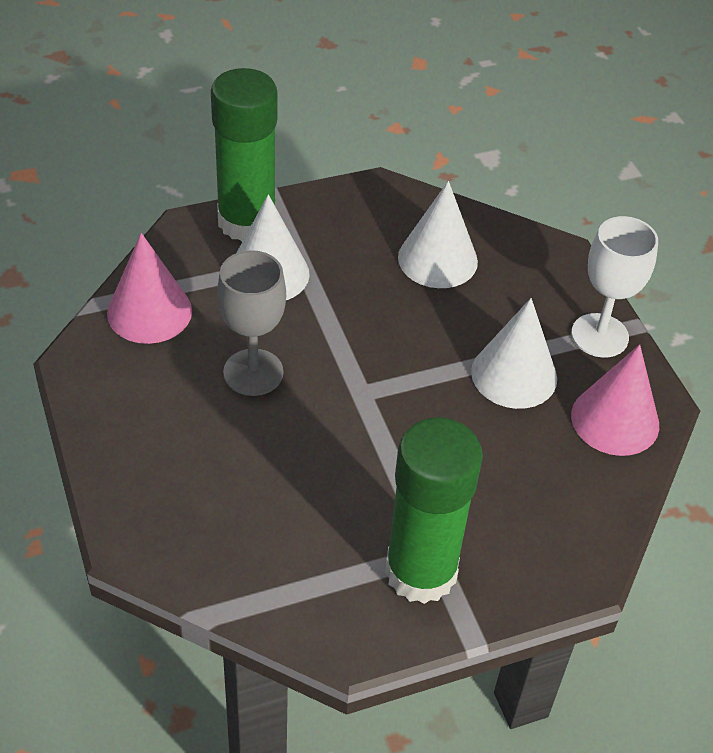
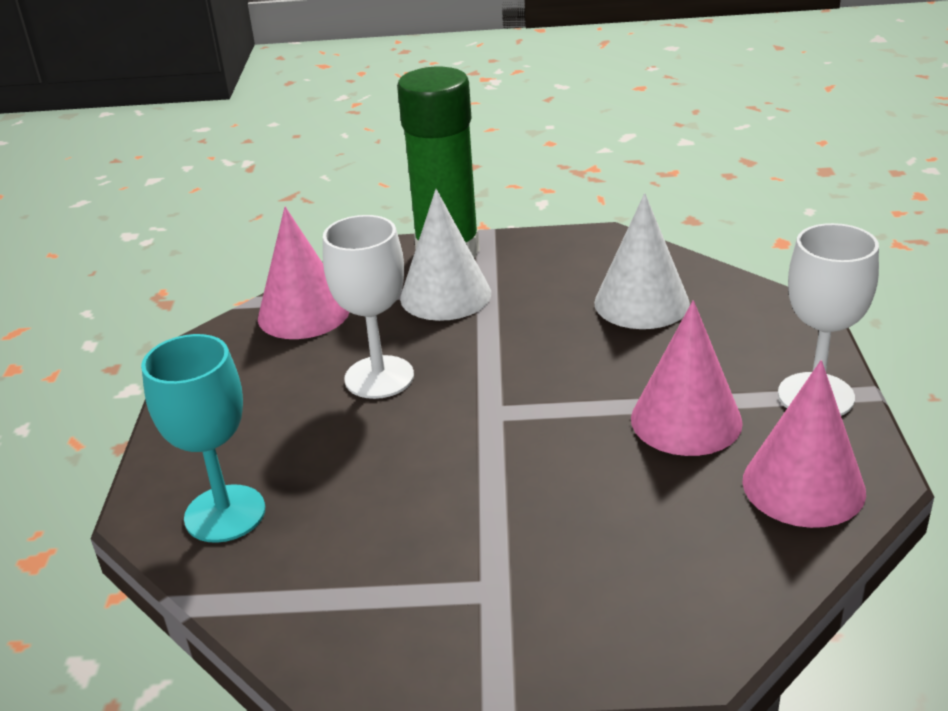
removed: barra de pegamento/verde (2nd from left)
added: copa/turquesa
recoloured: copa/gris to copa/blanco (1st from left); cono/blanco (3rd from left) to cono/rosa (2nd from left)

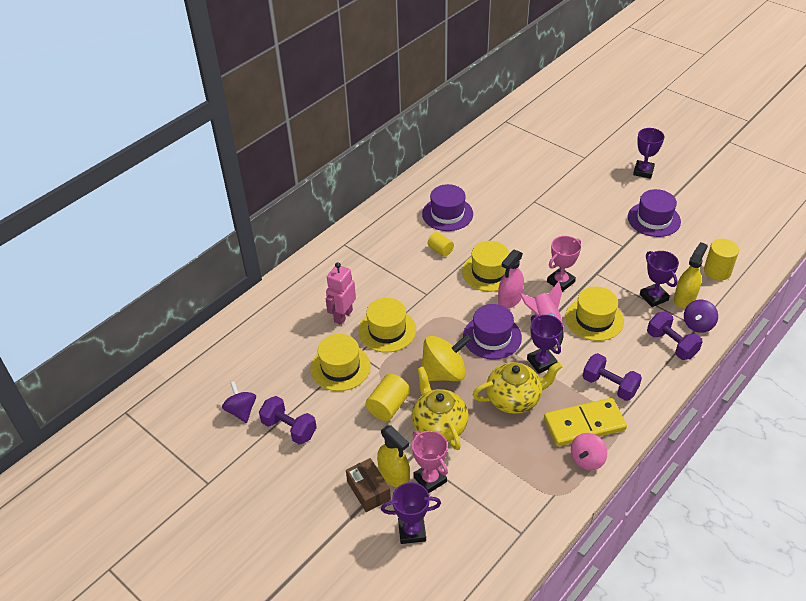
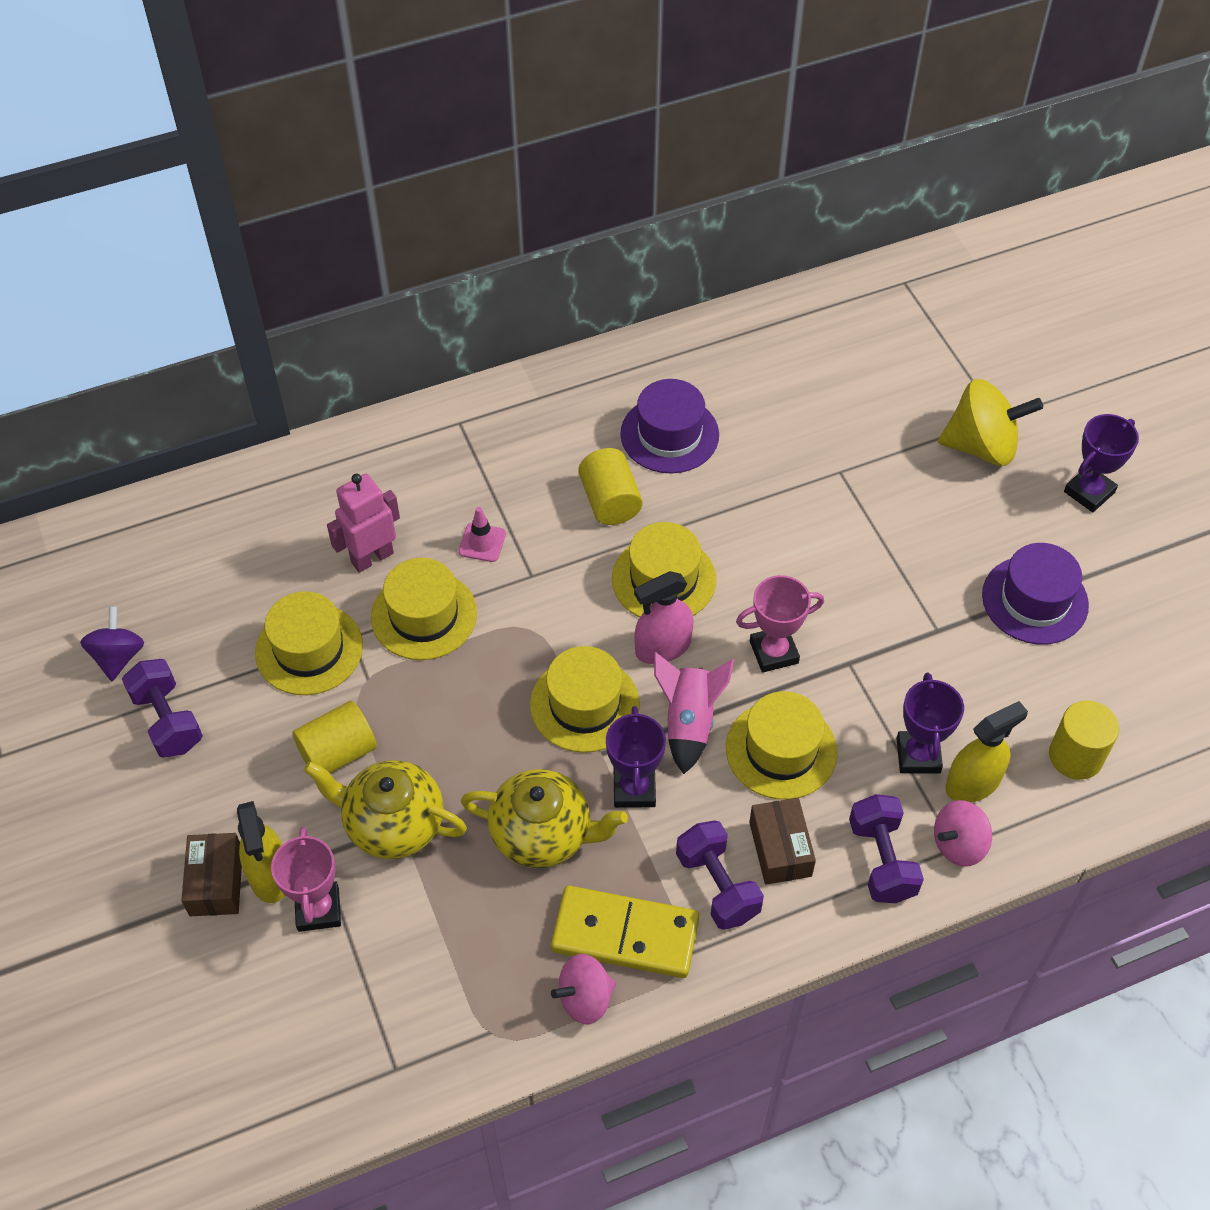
removed: trofeo/morado (1st from left)
added: cono de tráfico/rosa; caja/marrón (2nd from left)
moved: peonza/amarillo
recoloured: peonza/morado (2nd from left) to peonza/rosa (2nd from left); sombrero/morado (2nd from left) to sombrero/amarillo (3rd from left)
turned: tetera/amarillo (1st from left) 75 degrees counterclockwise
resized: cilindro/amarillo (2nd from left) x1.52

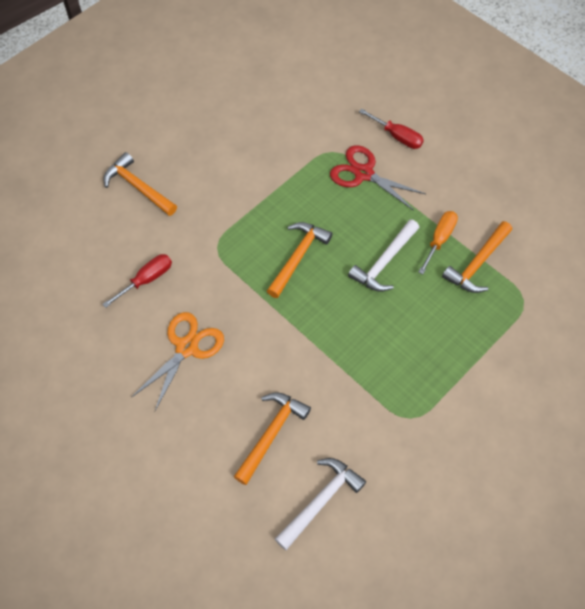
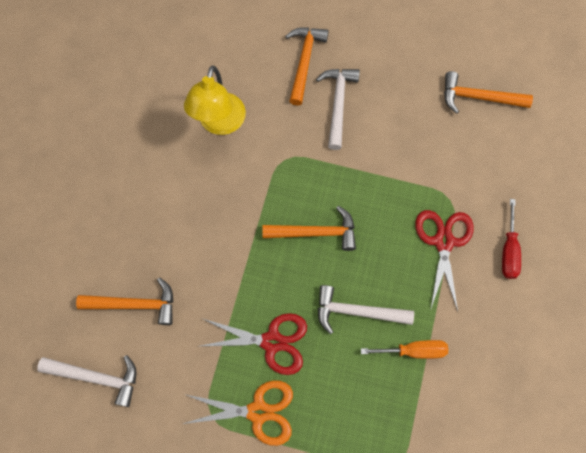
added: martillo/blanco (2nd from left); tijeras/rojo (1st from left)
moved: martillo/naranja (4th from left); tijeras/naranja
replaced: destornillador/rojo (1st from left) to lámpara/amarillo

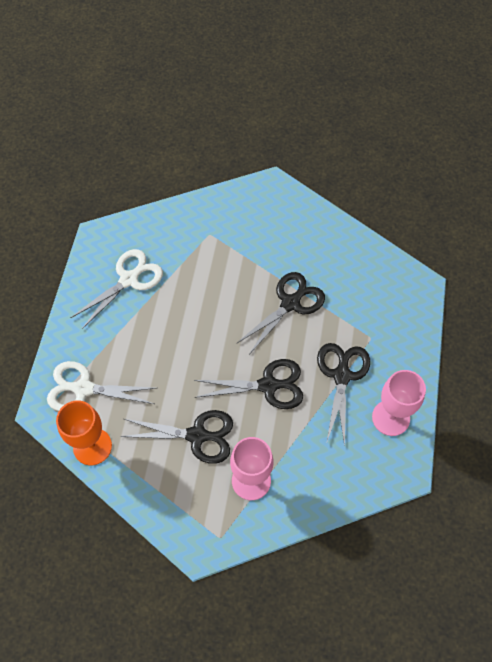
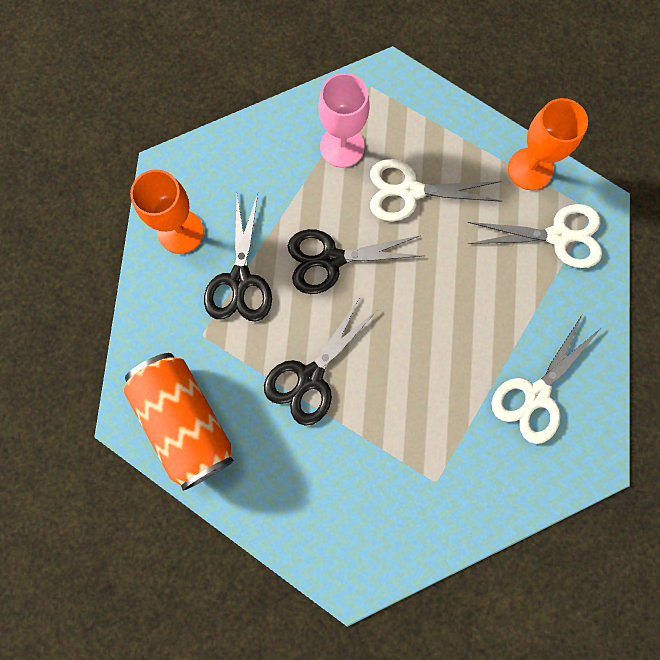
added: lata/naranja
recoloured: copa/rosa (2nd from left) to copa/naranja (1st from left); tijeras/negro (1st from left) to tijeras/blanco (1st from left)

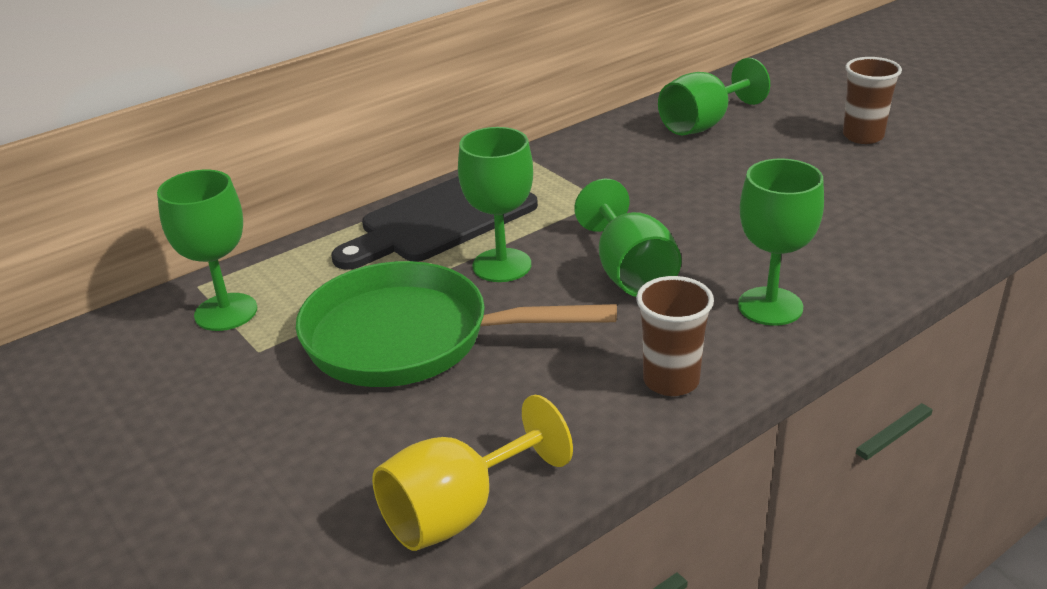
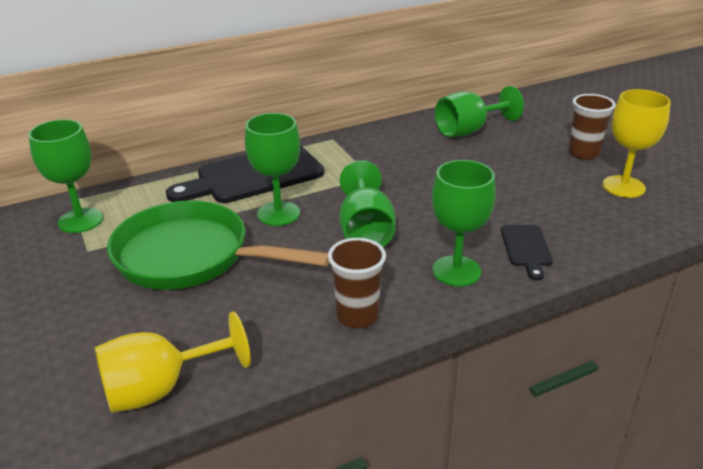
added: copa/amarillo (2nd from left); tabla de cortar/negro (2nd from left)

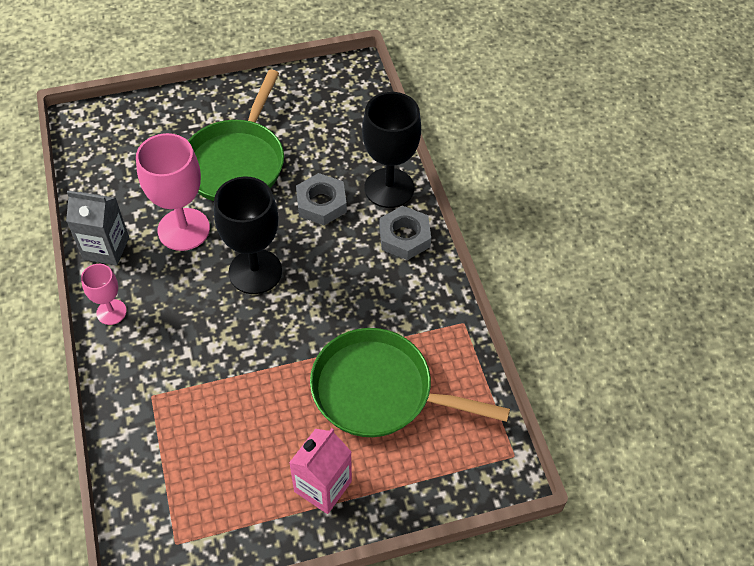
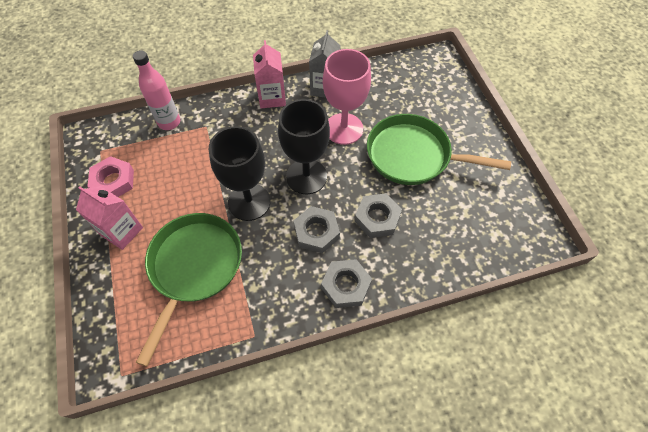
added: botella/rosa; tuerca/rosa; tuerca/gris (1st from left)
moved: copa/negro (2nd from left in the first image) to copa/negro (1st from left)
replaced: copa/rosa (1st from left) to cartón de leche/rosa (2nd from left)

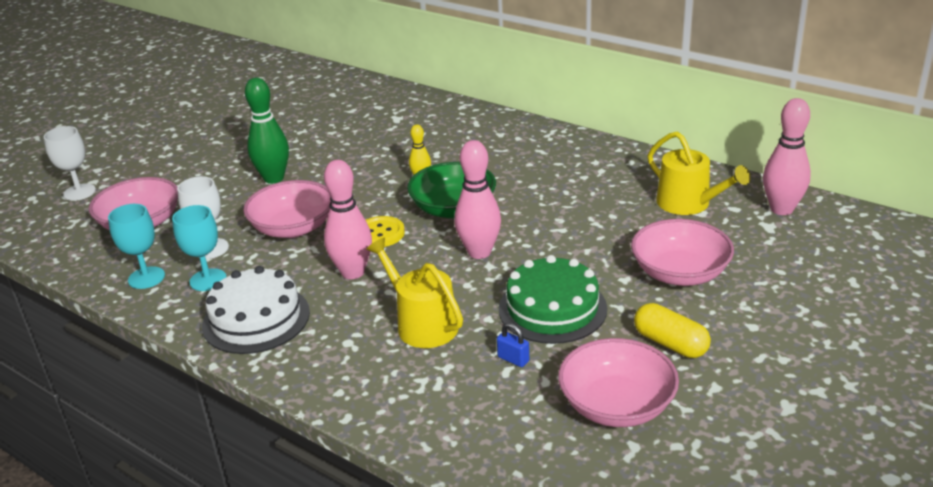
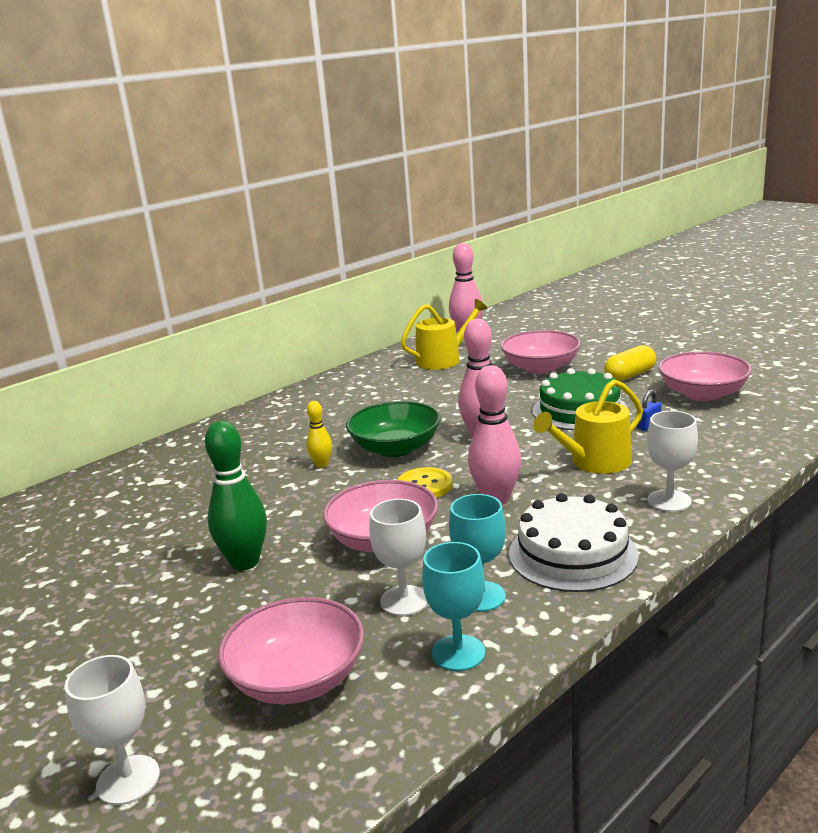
added: copa/blanco (3rd from left)

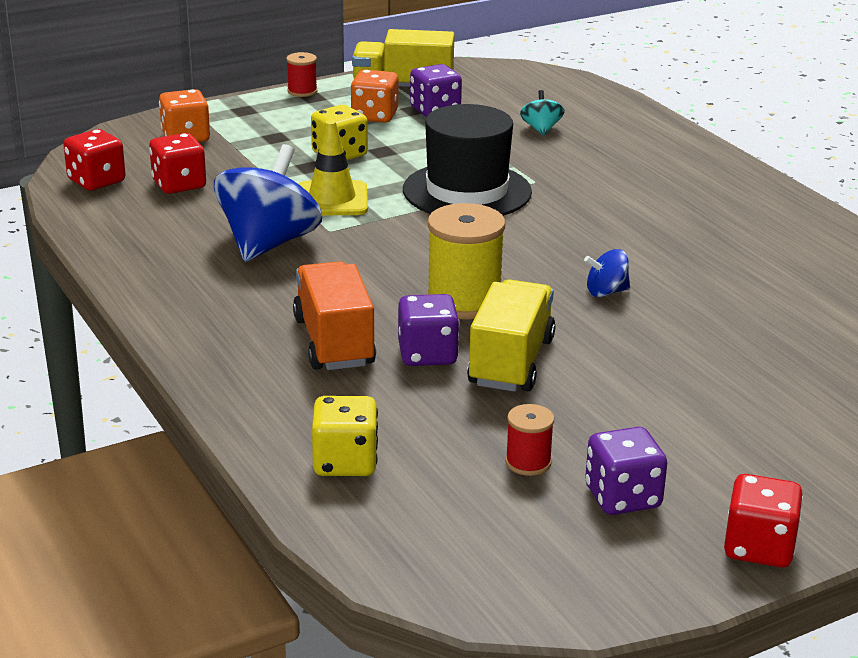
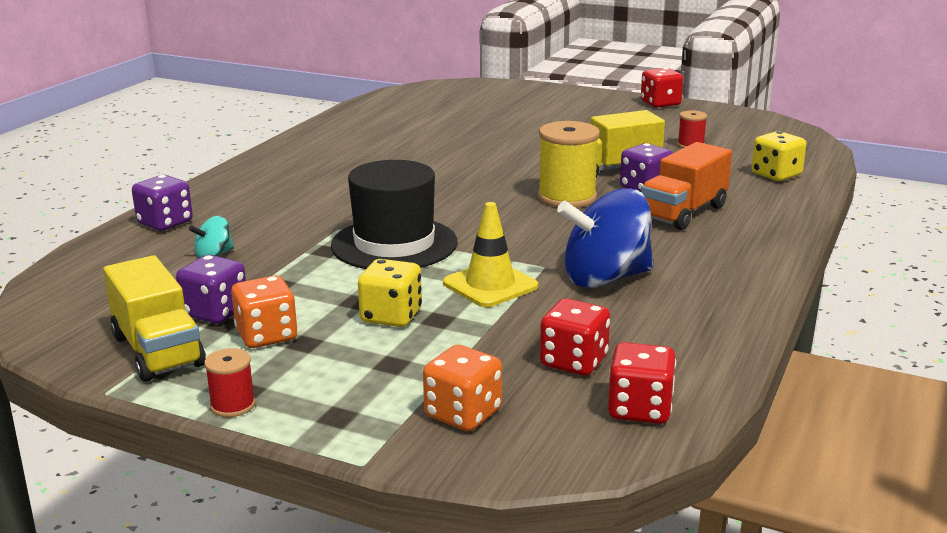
removed: peonza/azul (2nd from left)
moved: dado/morado (3rd from left in the first image) to dado/morado (1st from left)

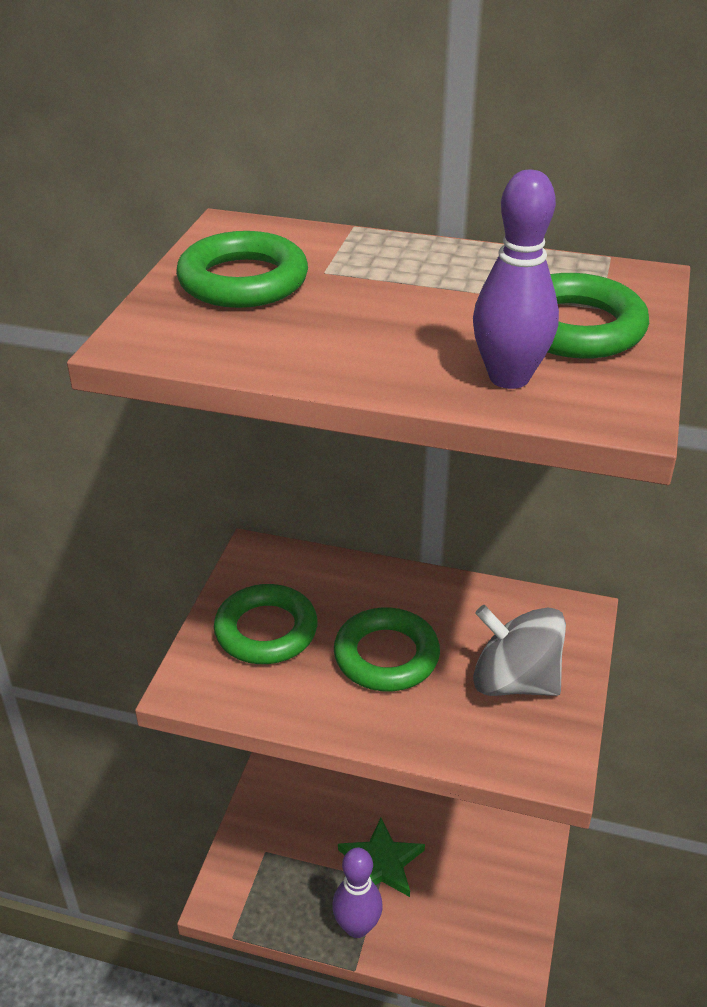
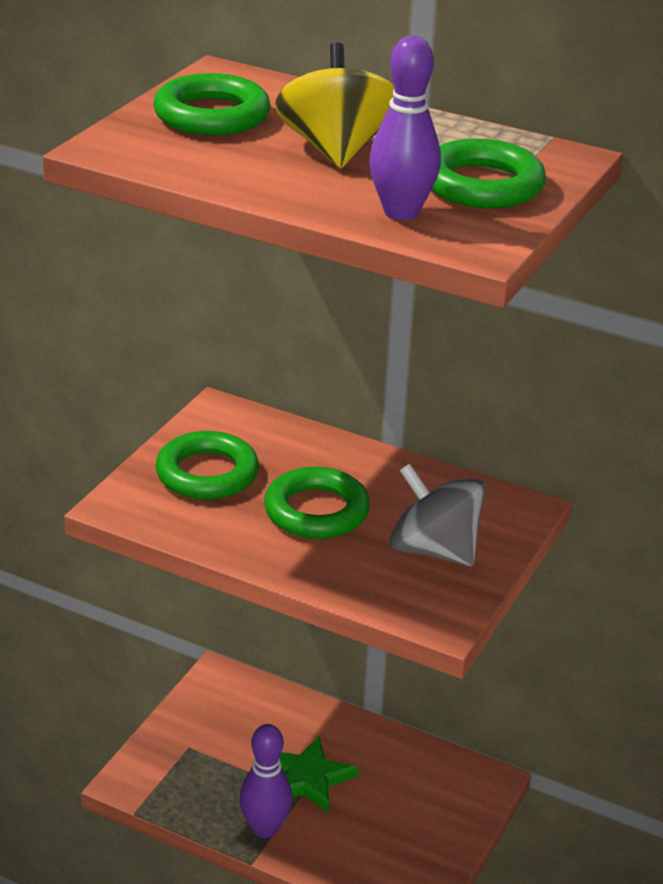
added: peonza/amarillo

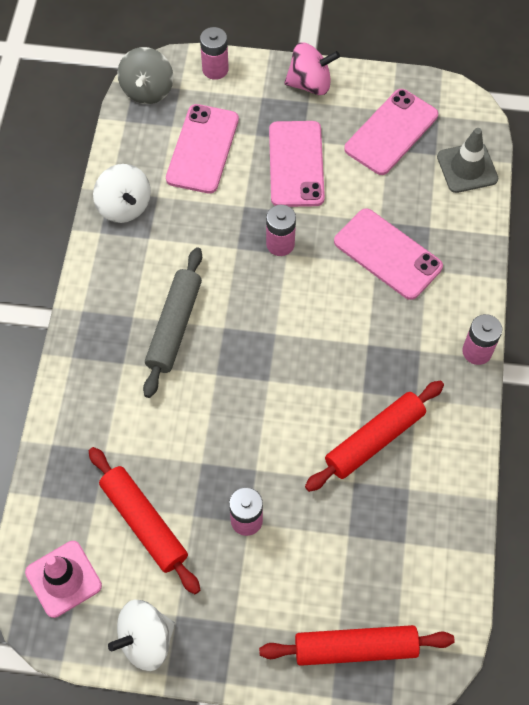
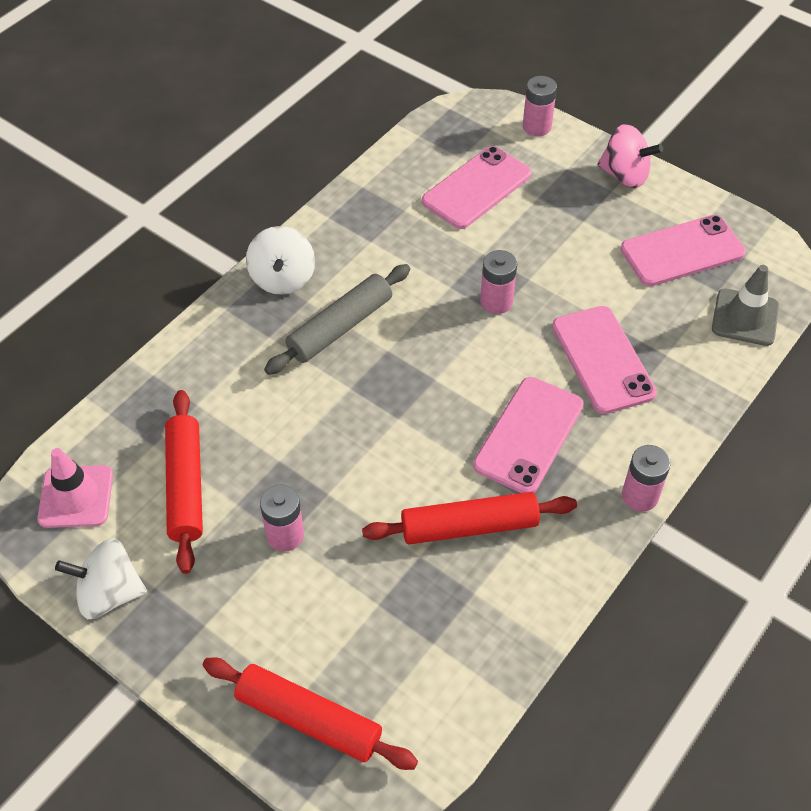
removed: peonza/gris
moved: móvil/rosa (2nd from left); peonza/blanco (1st from left in the first image) to peonza/blanco (2nd from left)

